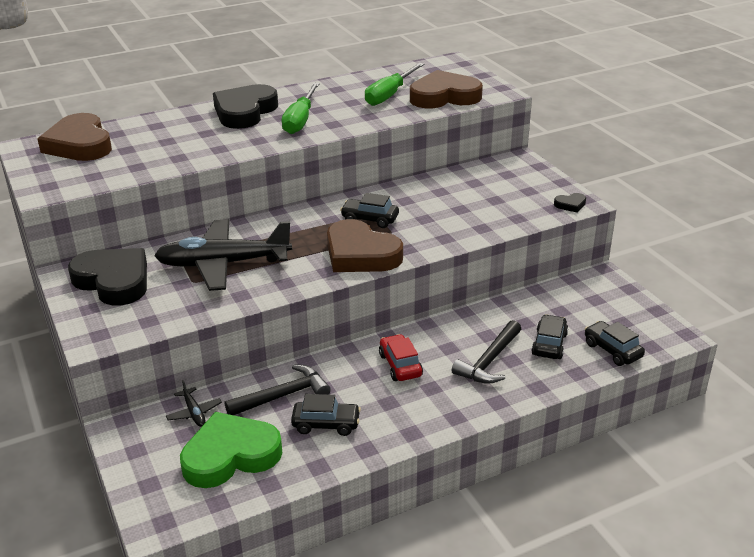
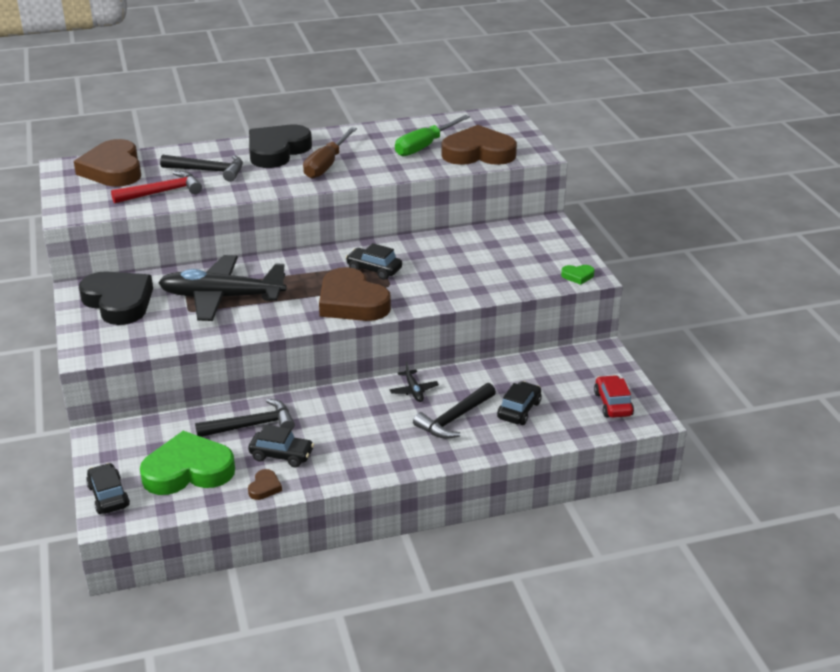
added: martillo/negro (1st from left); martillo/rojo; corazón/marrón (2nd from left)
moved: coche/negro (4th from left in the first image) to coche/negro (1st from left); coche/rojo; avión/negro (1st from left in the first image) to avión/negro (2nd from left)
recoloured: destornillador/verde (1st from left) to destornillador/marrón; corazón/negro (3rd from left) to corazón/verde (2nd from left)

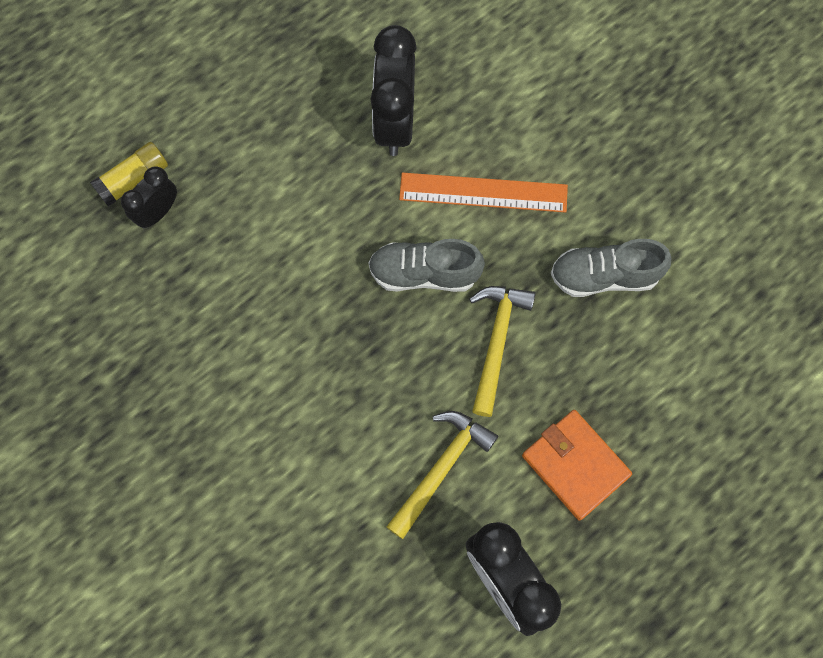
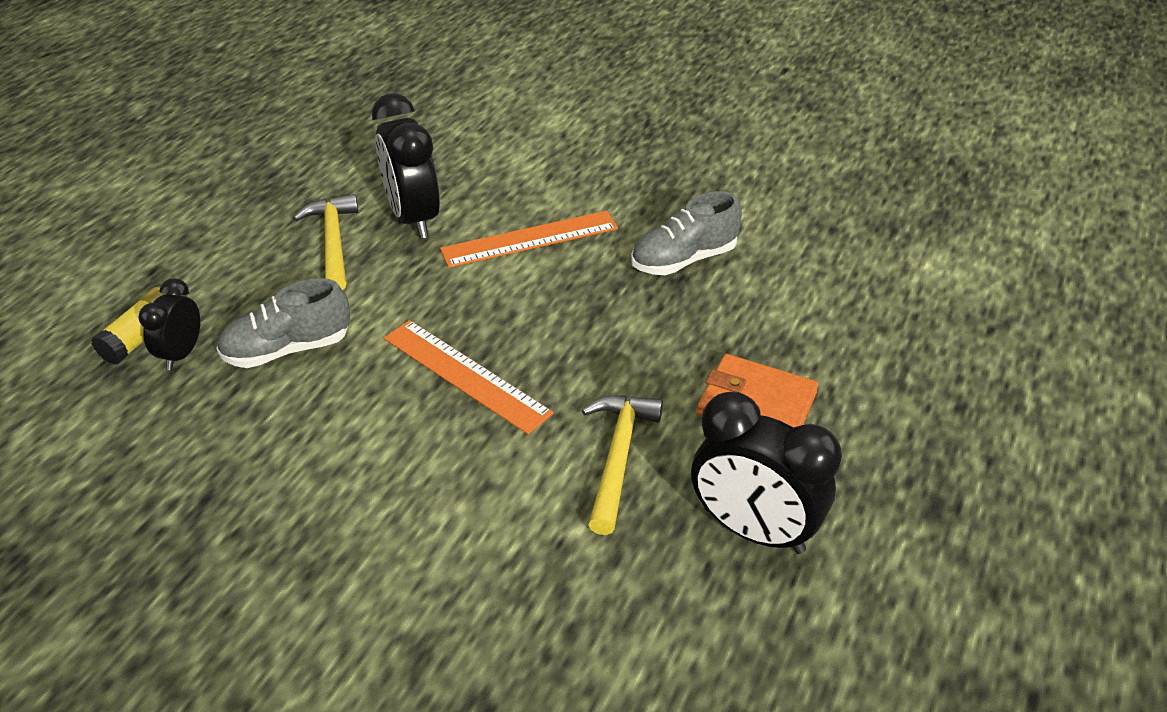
added: regla/naranja (1st from left)
moved: zapato/gris (1st from left); martillo/amarillo (2nd from left in the first image) to martillo/amarillo (1st from left)

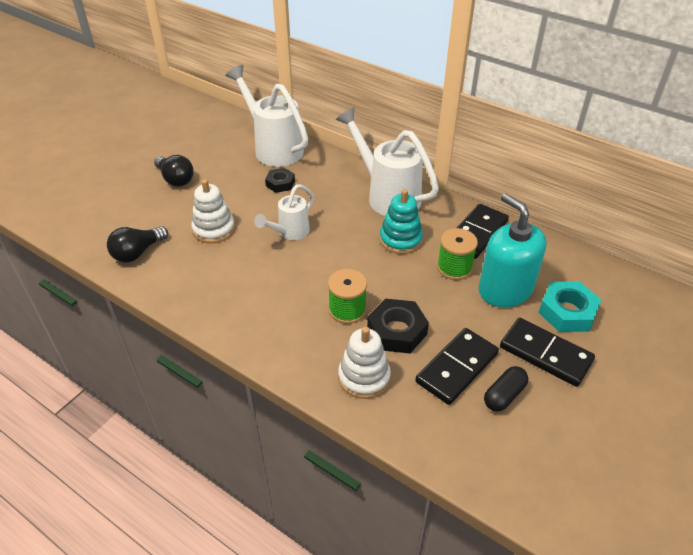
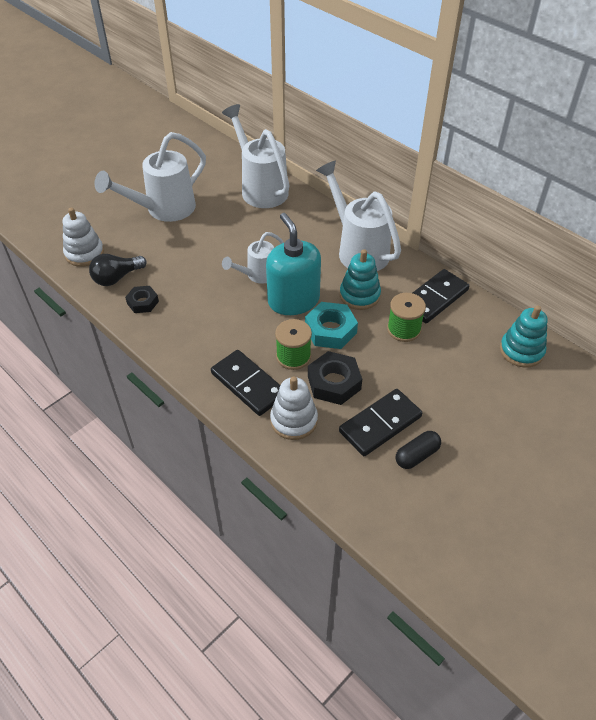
added: juguete apilable/turquesa (2nd from left)
moved: tuerca/negro (1st from left); juguete apilable/blanco (1st from left); dispensador de jabón/turquesa; tuerca/turquesa; ficha de dominó/negro (3rd from left in the first image) to ficha de dominó/negro (1st from left)
replaced: bombilla/negro (2nd from left) to regadera/blanco (1st from left)

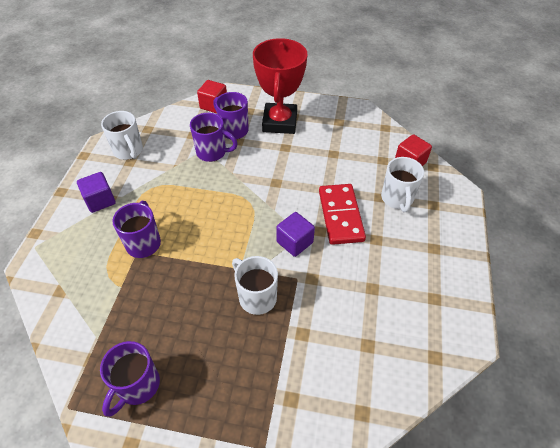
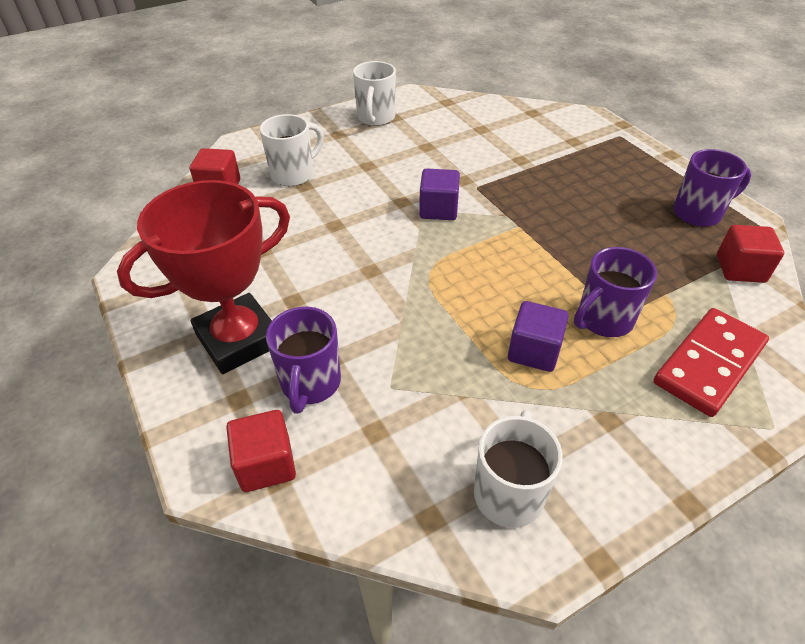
removed: taza/morado (3rd from left)
added: cubo/rojo (3rd from left)
moved: cubo/morado (1st from left in the first image) to cubo/morado (2nd from left); ficha de dominó/rojo; taza/blanco (2nd from left)

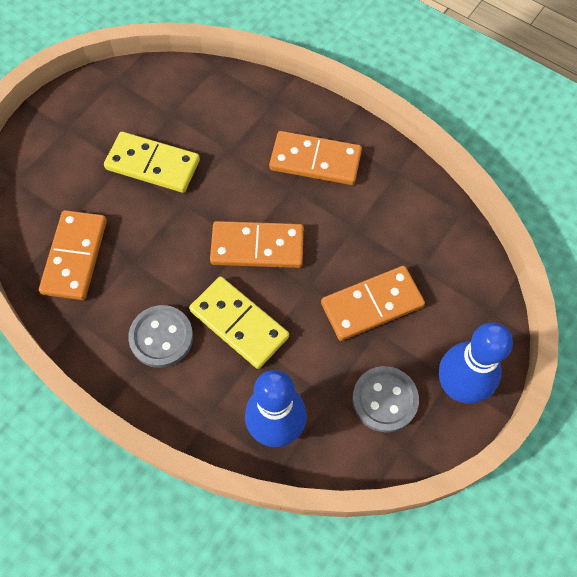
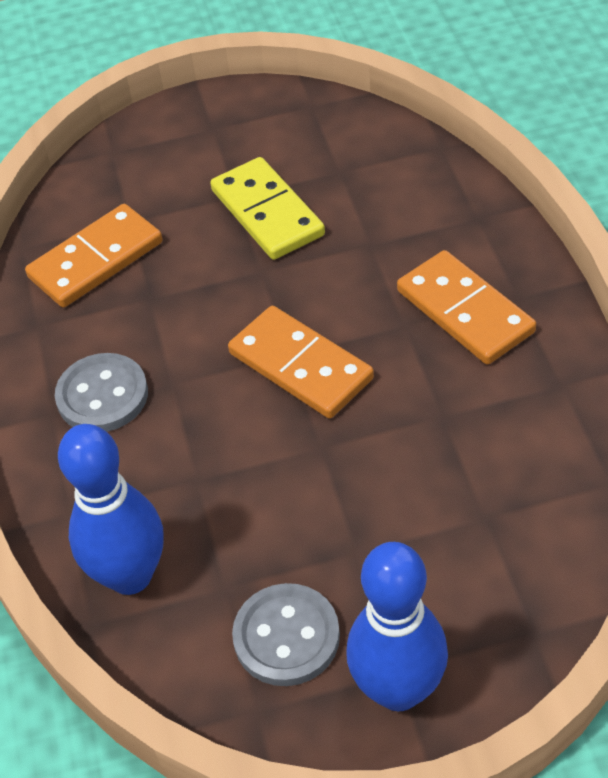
removed: ficha de dominó/naranja (4th from left); ficha de dominó/amarillo (2nd from left)

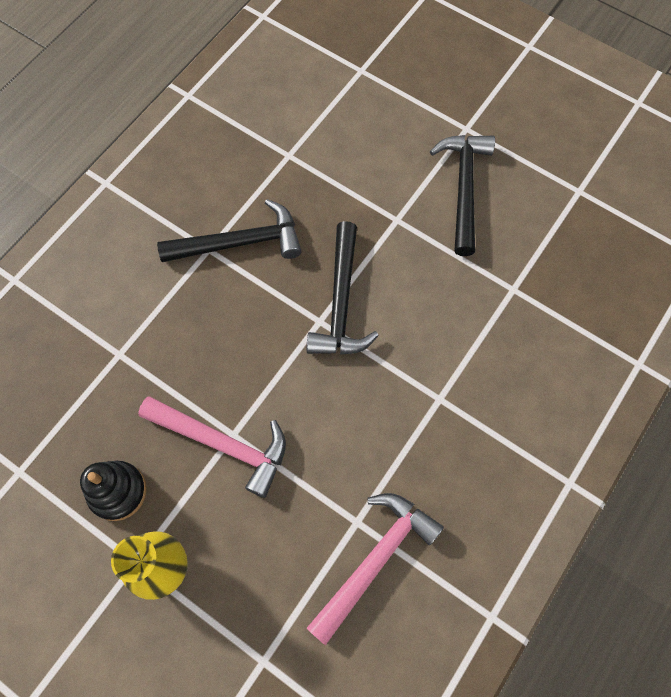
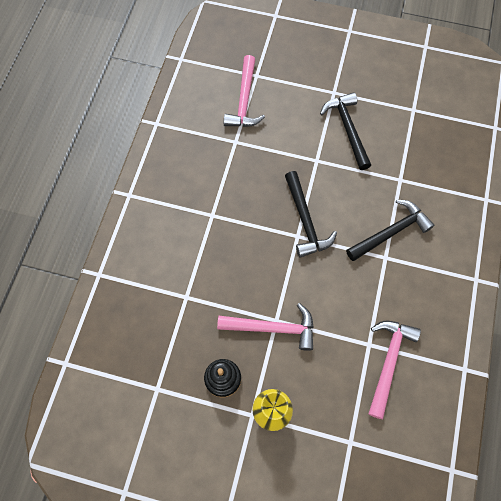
added: martillo/rosa (1st from left)
moved: martillo/negro (1st from left in the first image) to martillo/negro (3rd from left)

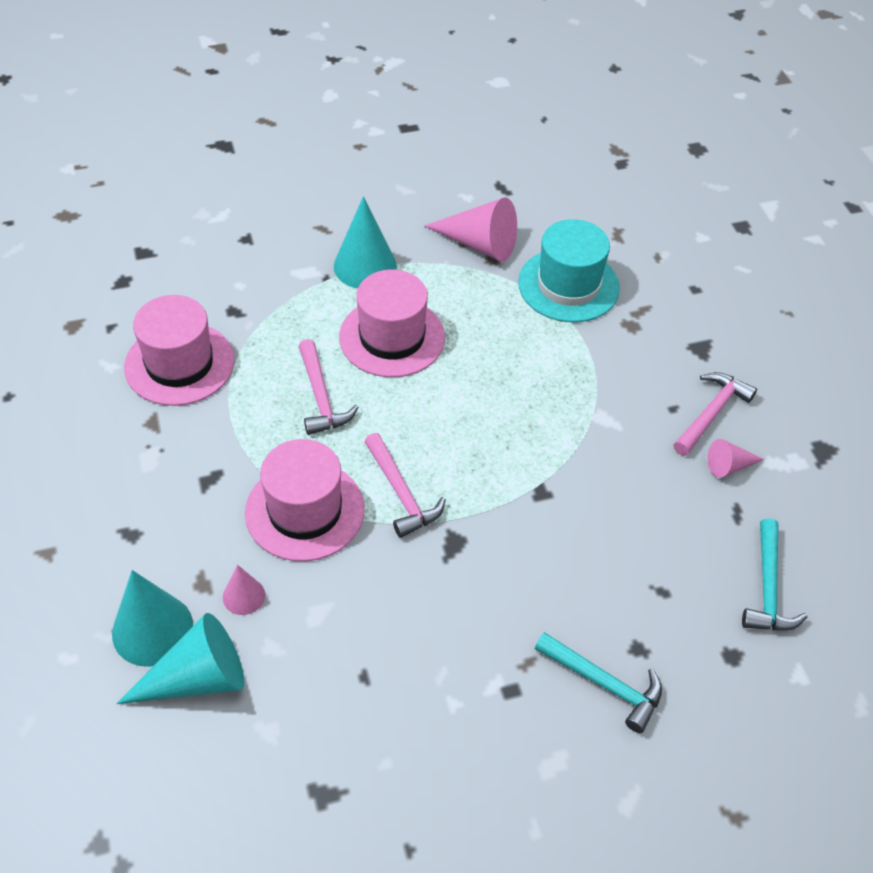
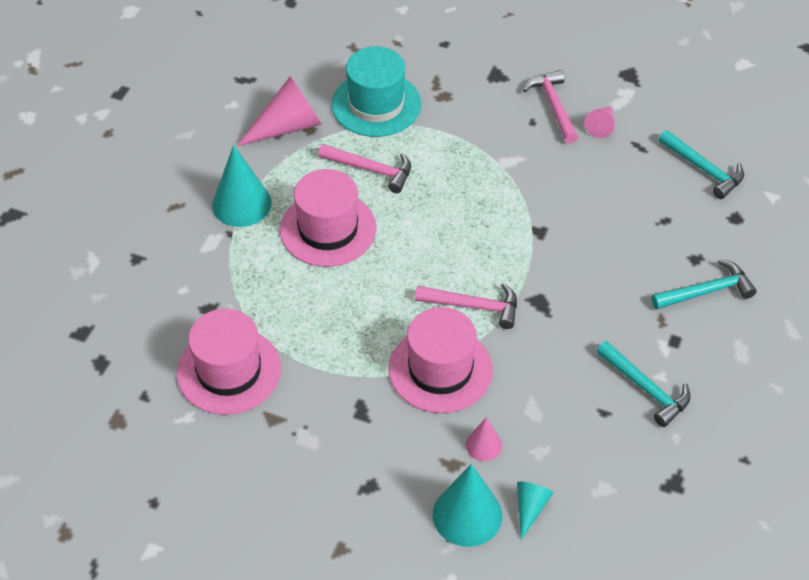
added: martillo/turquesa (1st from left)
moved: martillo/rosa (1st from left)
resized: cono/turquesa (2nd from left in the first image) x0.54

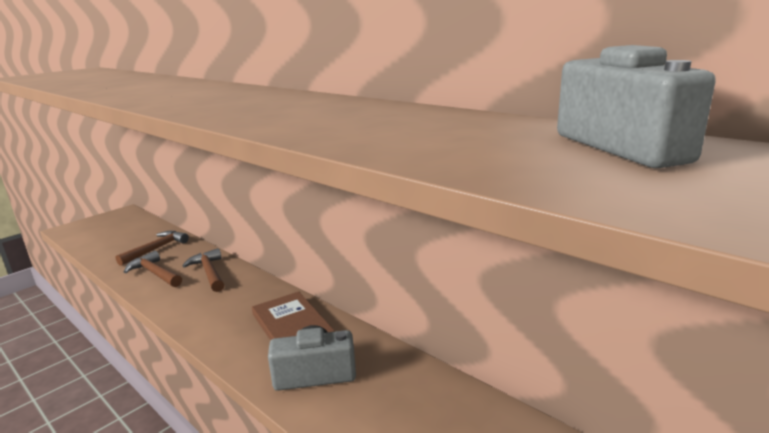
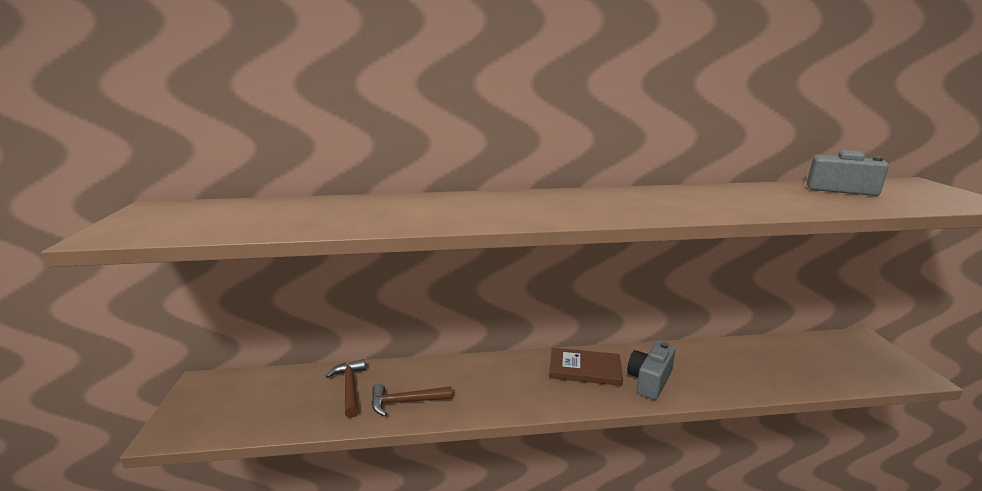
removed: martillo/marrón (3rd from left)

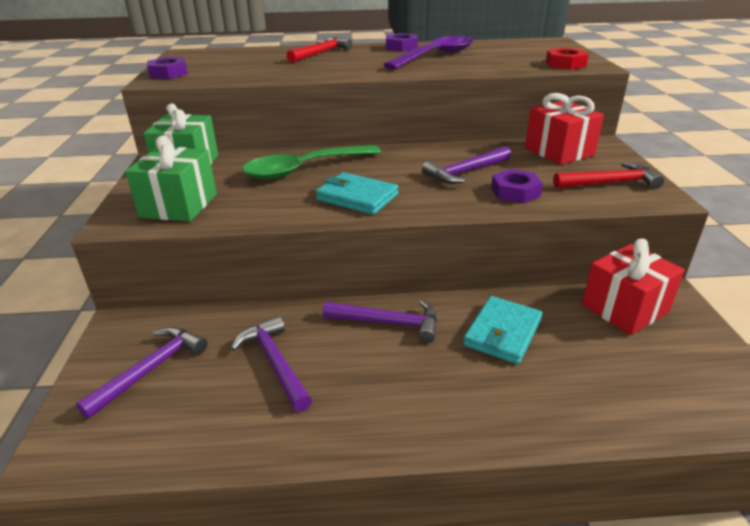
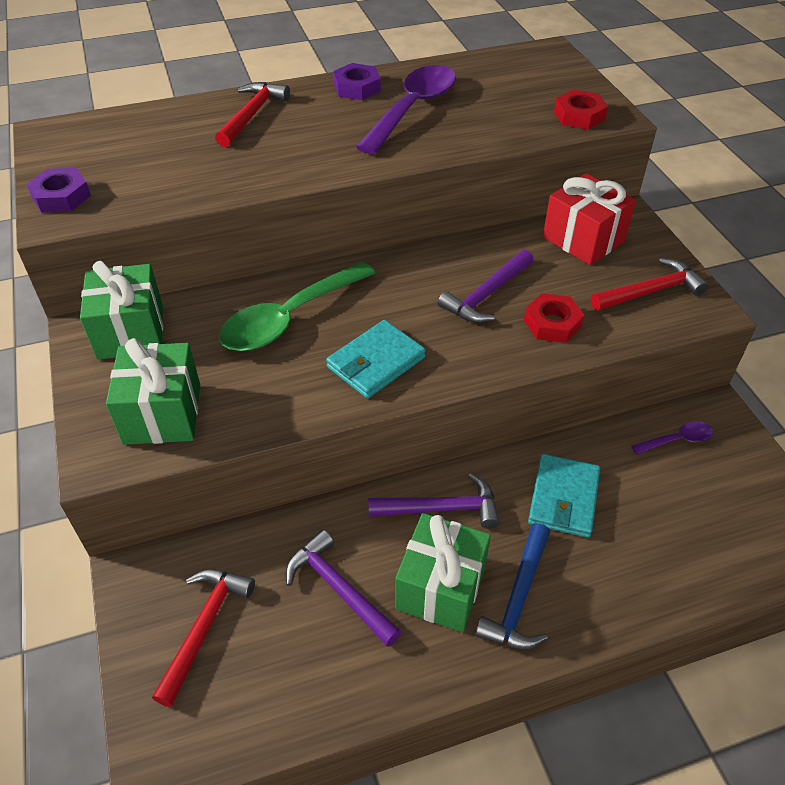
added: regalo/verde (3rd from left); martillo/azul
replaced: regalo/rojo (2nd from left) to cuchara/morado (2nd from left)
recoloured: tuerca/morado (3rd from left) to tuerca/rojo (1st from left); martillo/morado (1st from left) to martillo/rojo (1st from left)
turned: cartera/turquesa (1st from left) 60 degrees counterclockwise

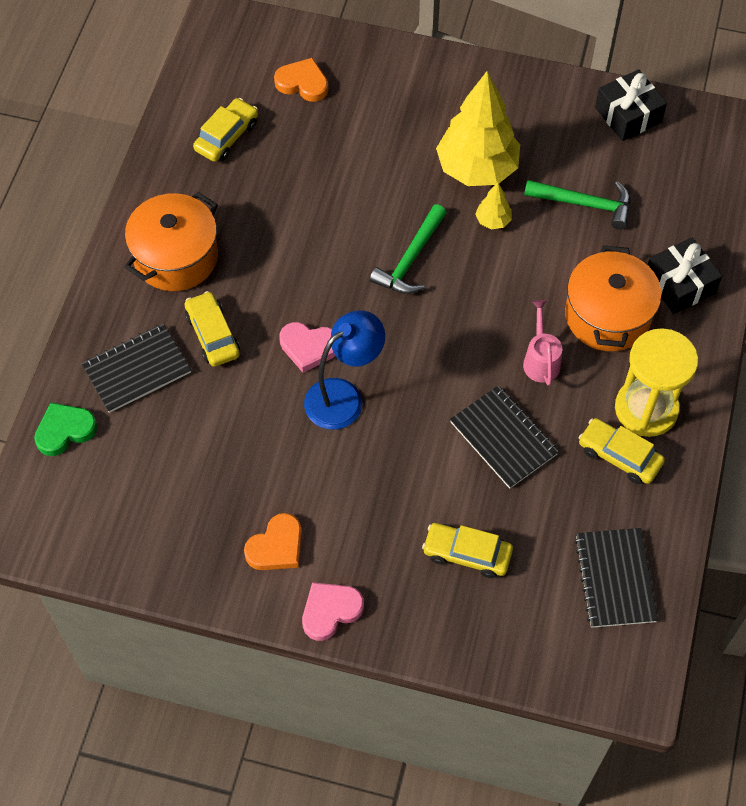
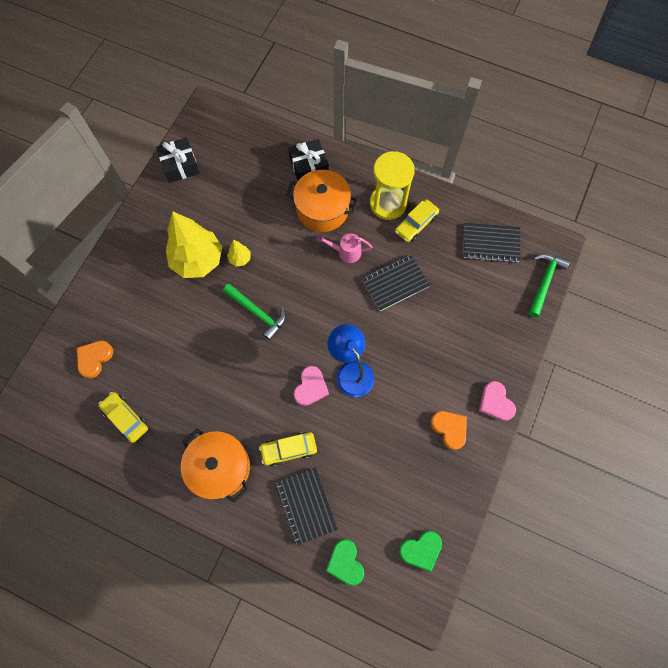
removed: coche/amarillo (3rd from left)
added: corazón/verde (2nd from left)
moved: martillo/verde (2nd from left)

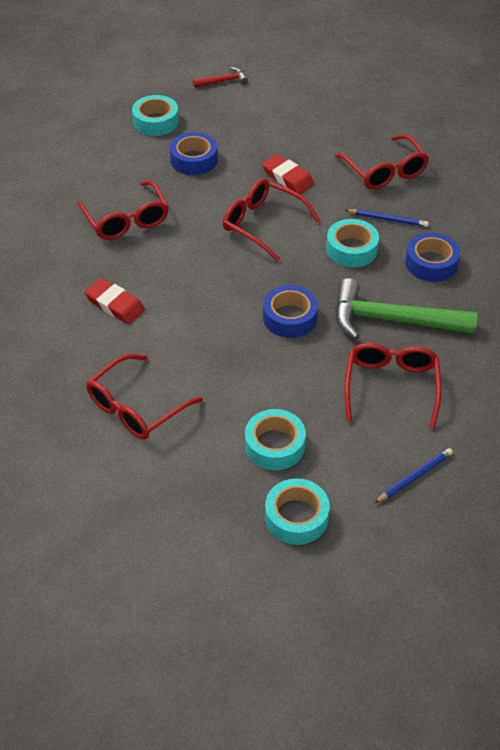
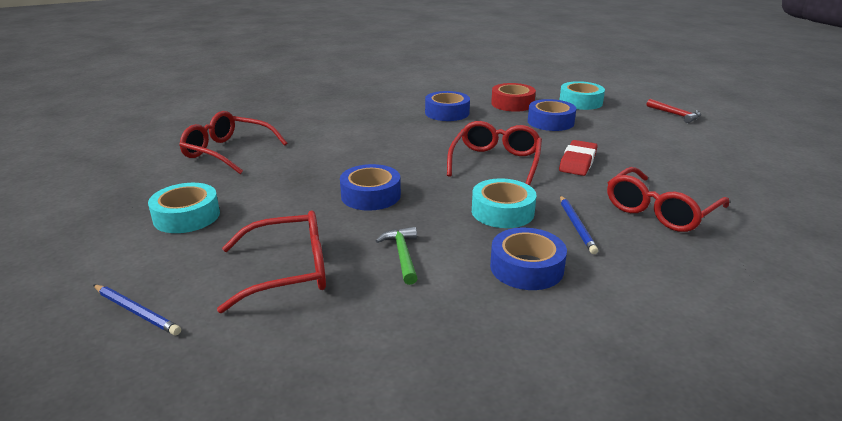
removed: goma de borrar/rojo (1st from left); cinta adhesiva/turquesa (3rd from left)
added: cinta adhesiva/rojo
replaced: gafas/rojo (1st from left) to cinta adhesiva/azul (2nd from left)
resized: martillo/verde x0.47

